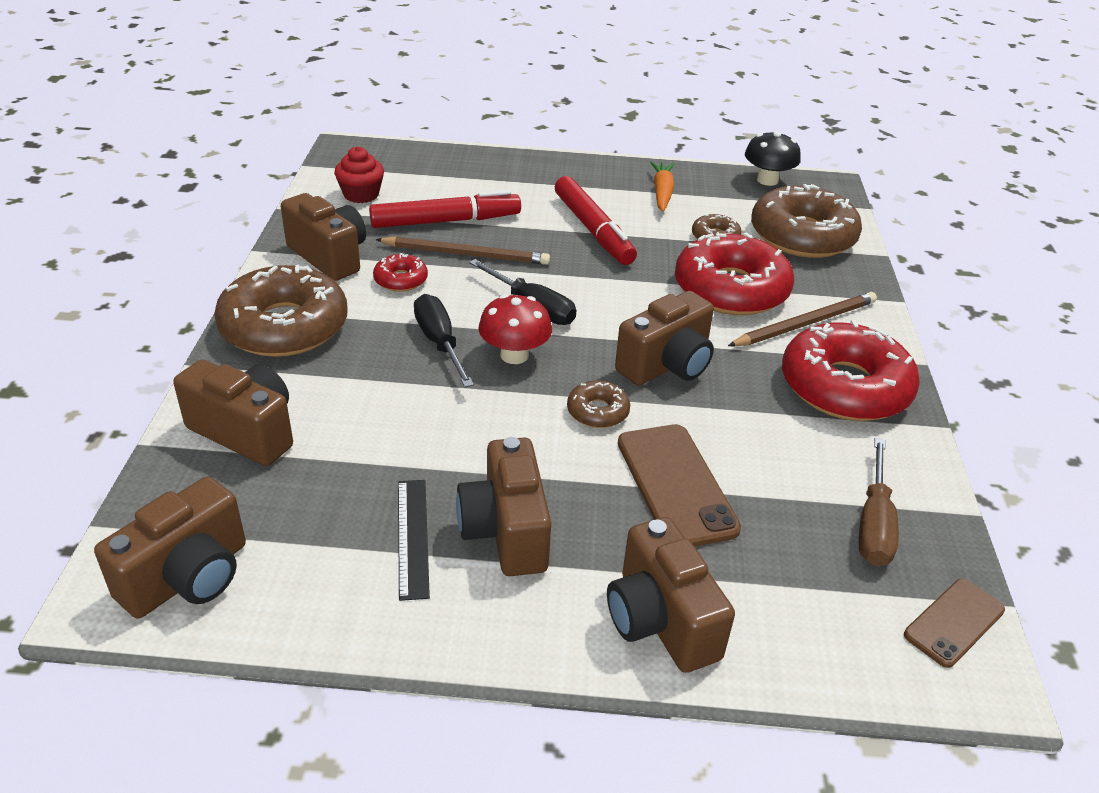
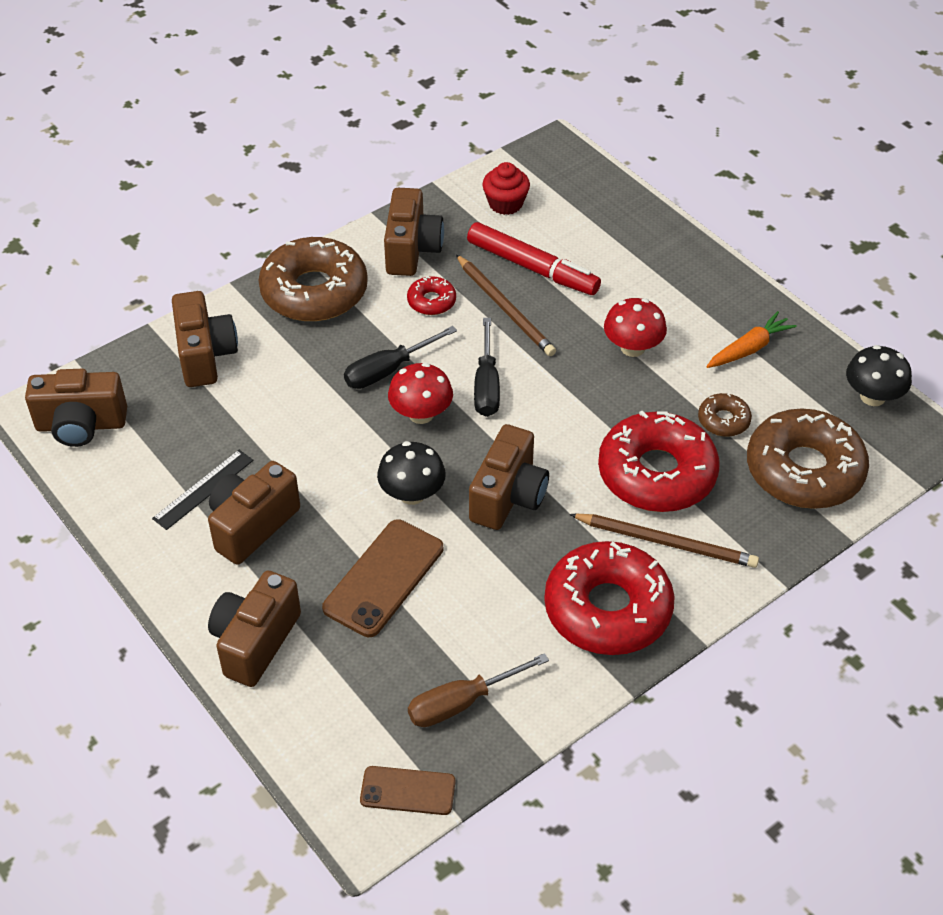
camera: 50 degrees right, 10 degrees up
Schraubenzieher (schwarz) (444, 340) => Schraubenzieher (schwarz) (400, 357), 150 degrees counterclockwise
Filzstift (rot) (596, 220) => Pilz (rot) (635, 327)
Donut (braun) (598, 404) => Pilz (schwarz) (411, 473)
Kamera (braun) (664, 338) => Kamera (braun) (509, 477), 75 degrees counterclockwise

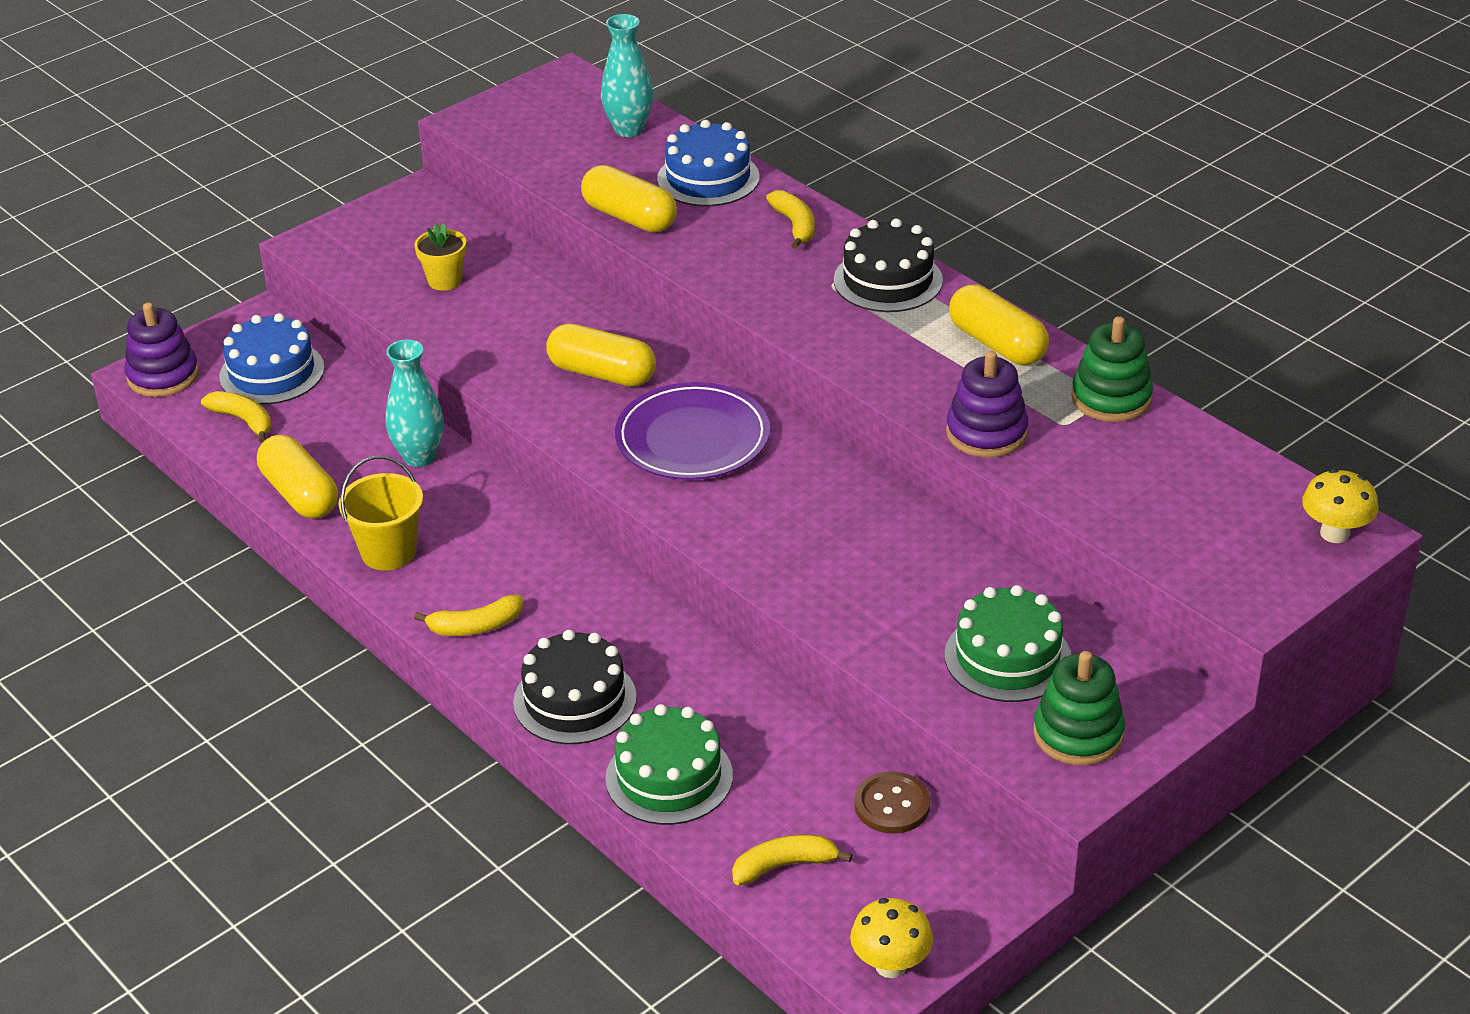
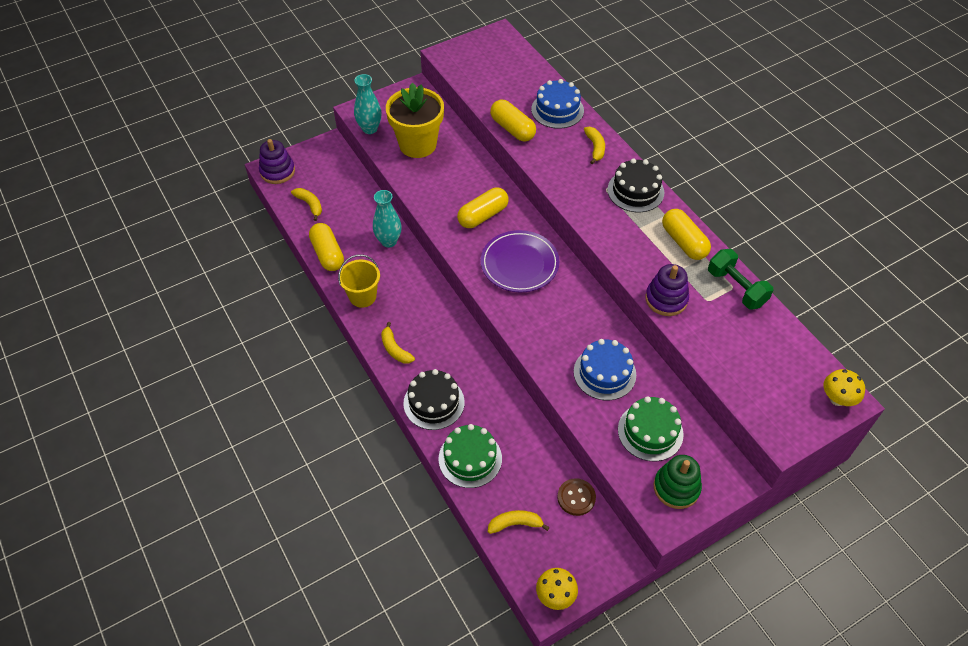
camera: 10 degrees right, 15 degrees up
Kuchen (blau) (271, 359) => Kuchen (blau) (605, 369), relocated
Blumentopf (gelb) (440, 257) => Blumentopf (gelb) (415, 120), x2.19
Banane (gelb) (468, 615) => Banane (gelb) (398, 343), 60 degrees clockwise
Kapsel (gelb) (601, 355) => Kapsel (gelb) (483, 207), 75 degrees counterclockwise
Vase (türkis) (627, 75) => Vase (türkis) (367, 104), relocated
Stapelspielzeug (grün) (1112, 369) => Hantel (grün) (740, 279)

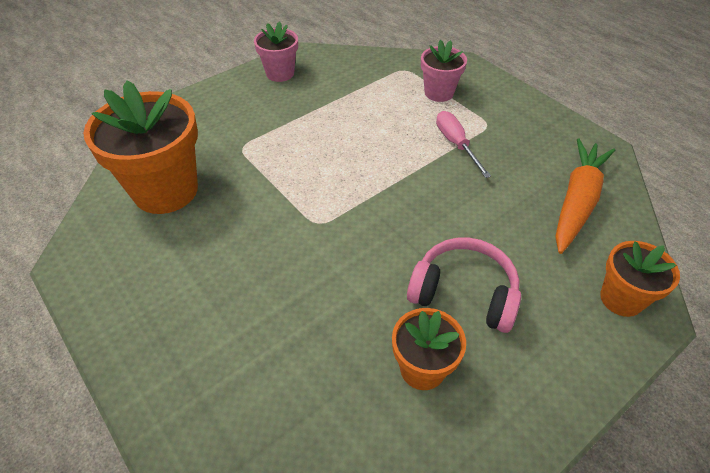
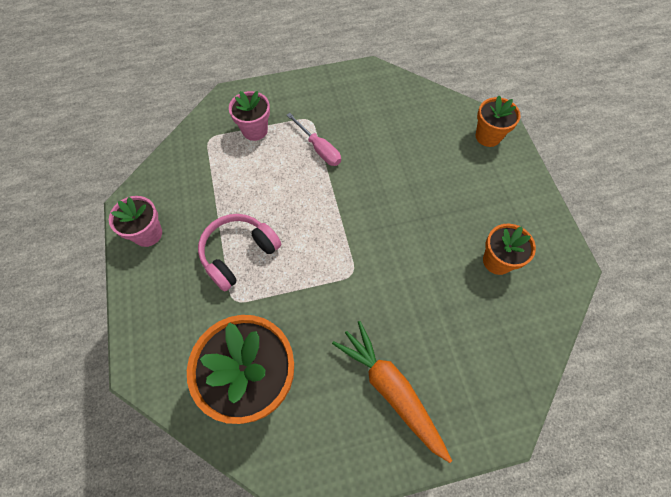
camera: 65 degrees left, 15 degrees up
Kopfhörer (rosa) (464, 285) => Kopfhörer (rosa) (239, 253), relocated
Schraubenzieher (rosa) (463, 144) => Schraubenzieher (rosa) (314, 139), 135 degrees counterclockwise
Karotte (orange) (585, 196) => Karotte (orange) (392, 392), relocated

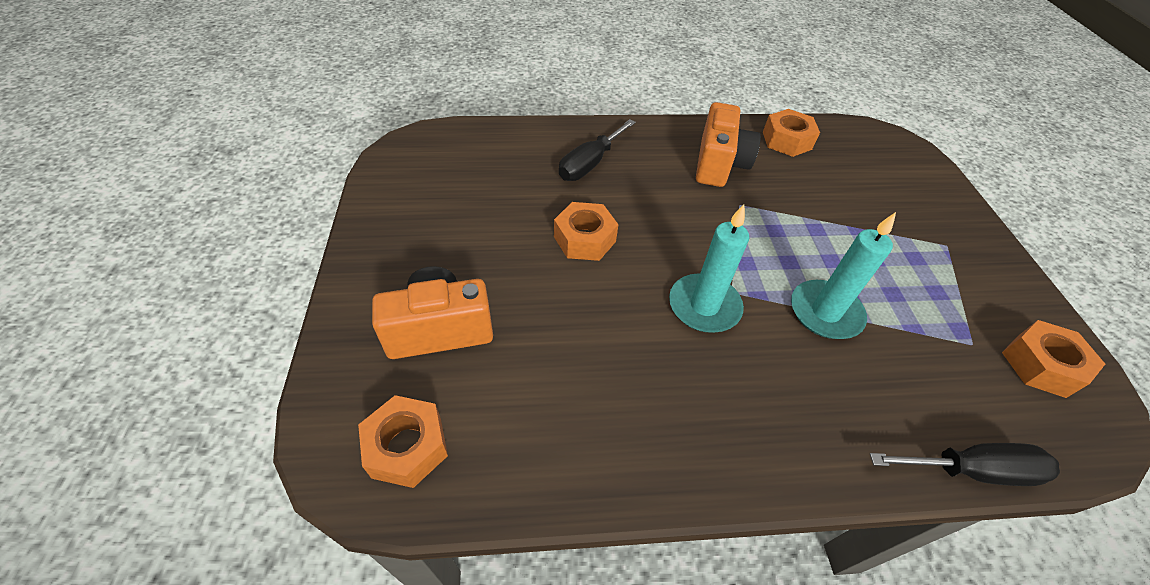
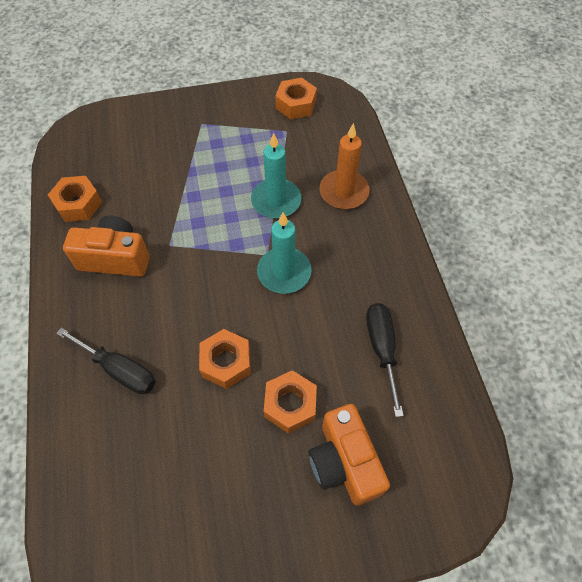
camera: 95 degrees left, 10 degrees up
Sechskantmutter (orange) (403, 441) => Sechskantmutter (orange) (290, 402), relocated
Schraubenzieher (schwarz) (965, 464) => Schraubenzieher (schwarz) (385, 360), relocated
nothing => Kerze (orange) (345, 166)

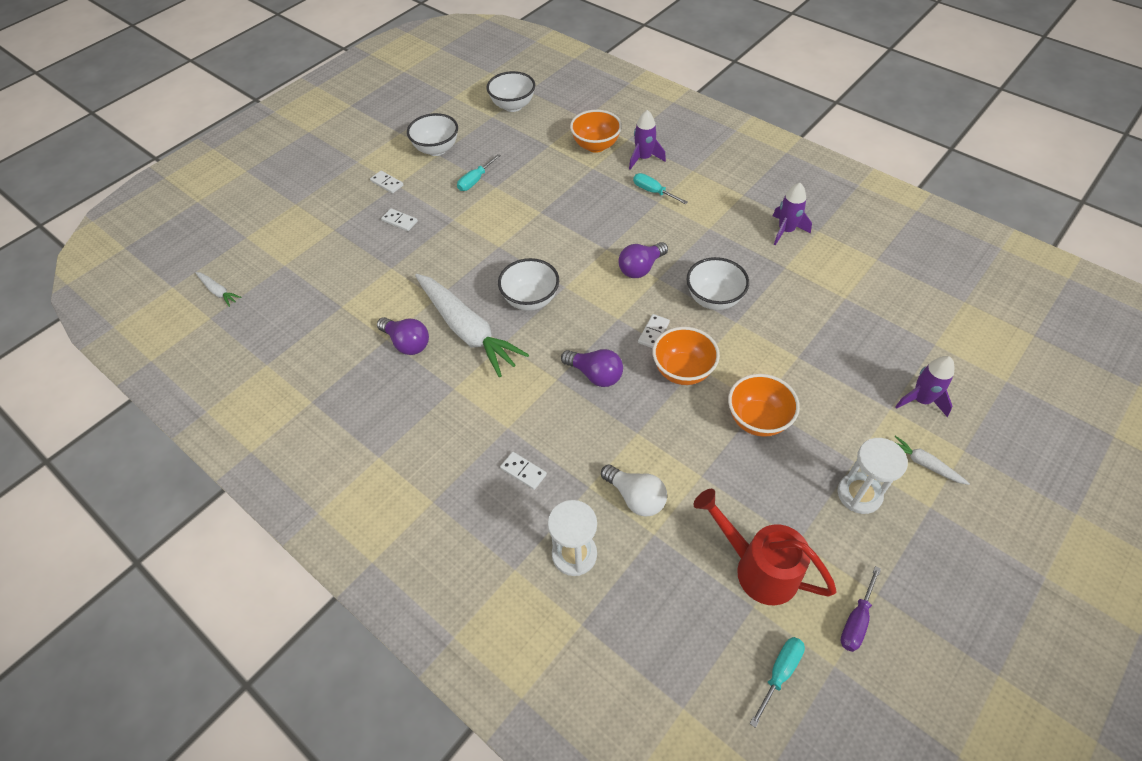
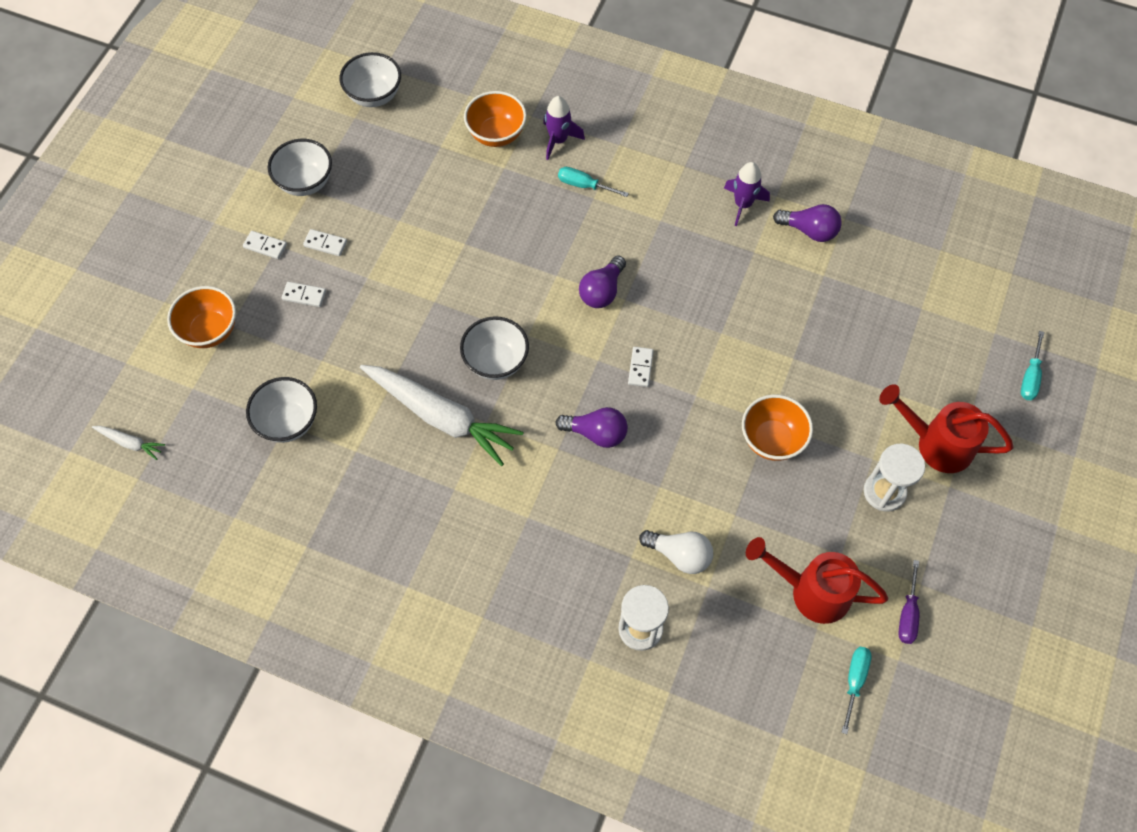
camera: 20 degrees left, 10 degrees up
Glühbirne (lila) (403, 336) => Glühbirne (lila) (807, 223), relocated
Schraubenzieher (türkis) (479, 172) => Schraubenzieher (türkis) (1032, 365), relocated
Dominostein (weiß) (523, 471) => Dominostein (weiß) (325, 242), relocated
Schüssel (orange) (686, 356) => Schüssel (orange) (201, 317), relocated
Schüssel (weiß) (718, 283) => Schüssel (weiß) (281, 410), relocated
Karotte (weiß) (932, 460) => Gießkanne (rot) (946, 428)
Rakete (lila) (924, 386) => nothing

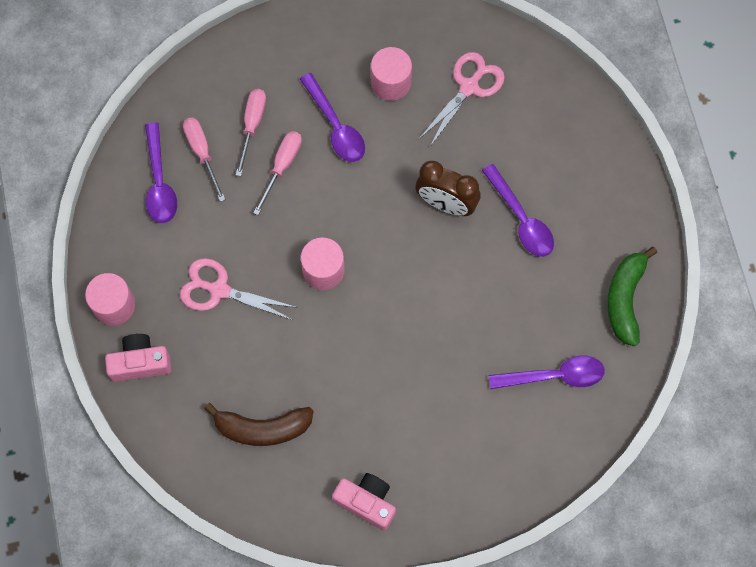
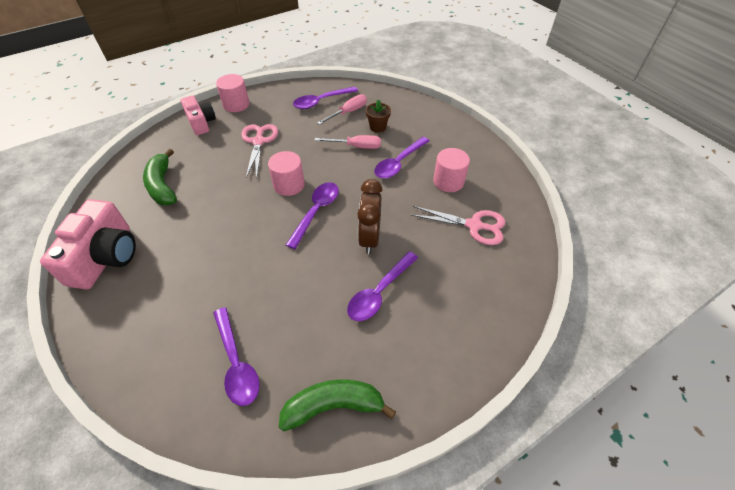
camera: 70 degrees right, 20 degrees down
Banane (braun) (258, 424) => Banane (grün) (160, 177)
Schraubenzieher (rosa) (251, 132) => Blumentopf (braun) (378, 116)
Kamera (rosa) (364, 502) => Kamera (rosa) (88, 244), x1.59
nothing => Löffel (lila) (312, 215)

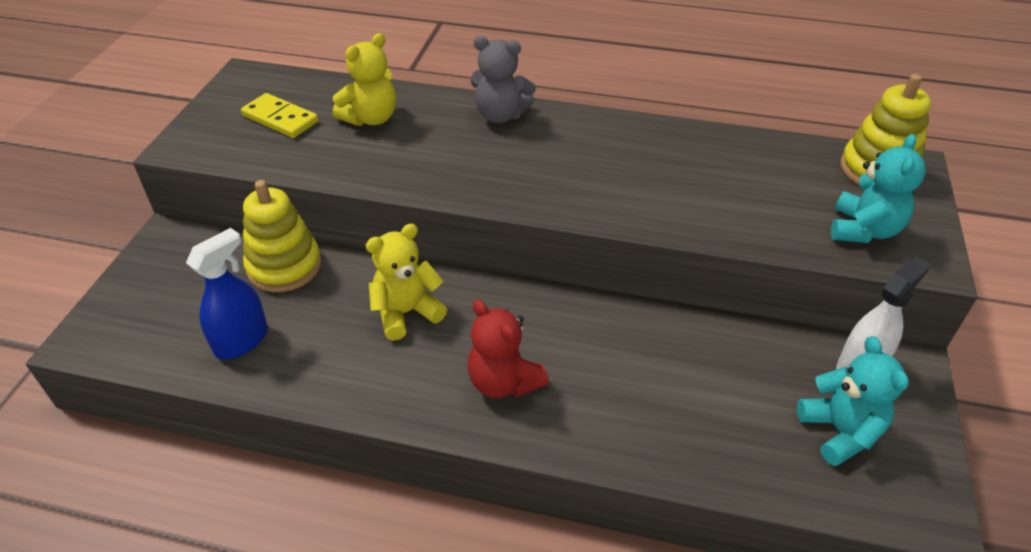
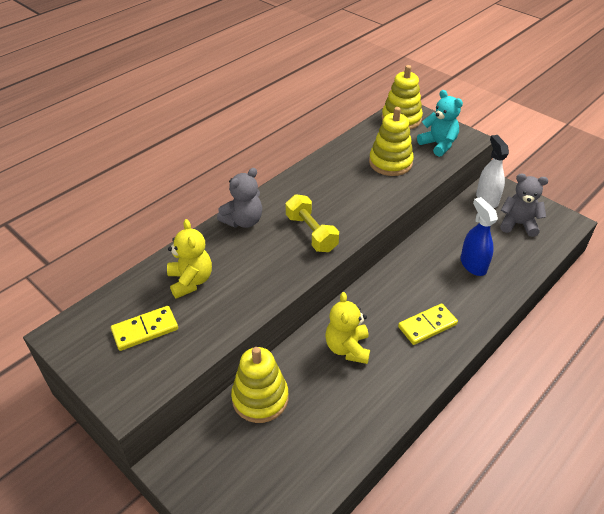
camera: 60 degrees left, 0 degrees up
Sprühflasche (blau) (227, 293) => Sprühflasche (blau) (479, 236), relocated
Teddybär (rot) (508, 348) => Dominostein (gelb) (428, 324)
Teddybär (türkis) (853, 401) => Teddybär (grau) (524, 205)
nothing => Hantel (gelb) (312, 223)
nothing => Stapelspielzeug (gelb) (391, 141)

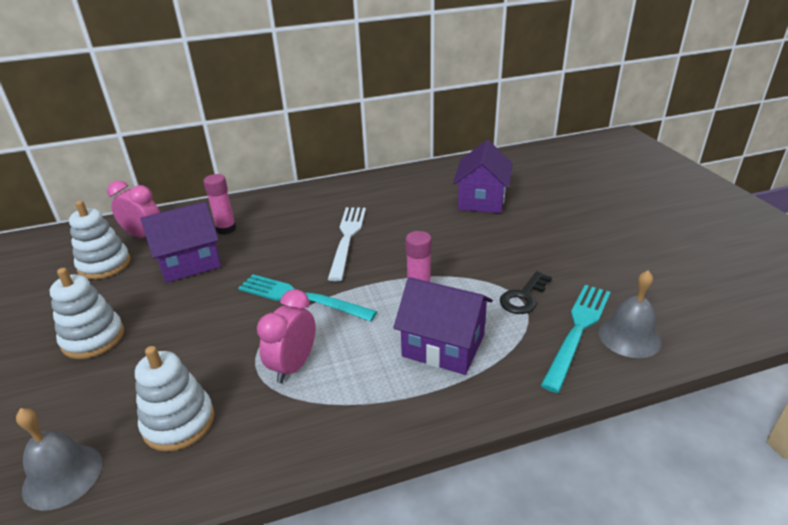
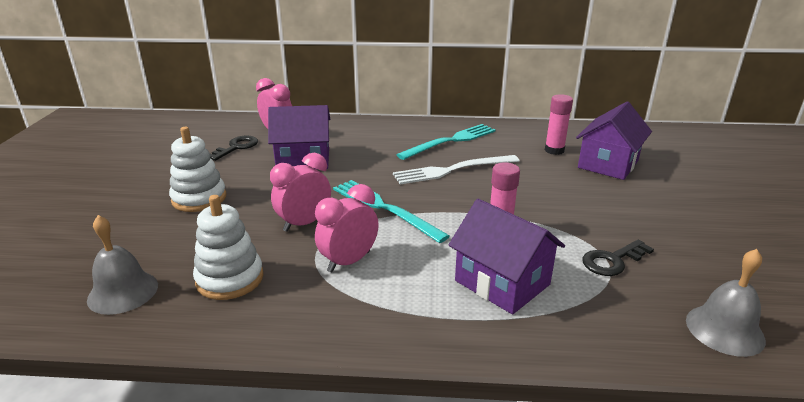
camera: 20 degrees right, 5 degrees down
Stapelspielzeug (weiß) (100, 240) => Schlüssel (schwarz) (234, 148)
Klebestift (rosa) (219, 204) => Klebestift (rosa) (559, 124), relocated
Gabel (weiß) (347, 244) => Gabel (weiß) (456, 169), 135 degrees counterclockwise
Gabel (türkis) (576, 339) => Gabel (türkis) (446, 142), relocated
nothing => Wecker (rosa) (300, 192)

